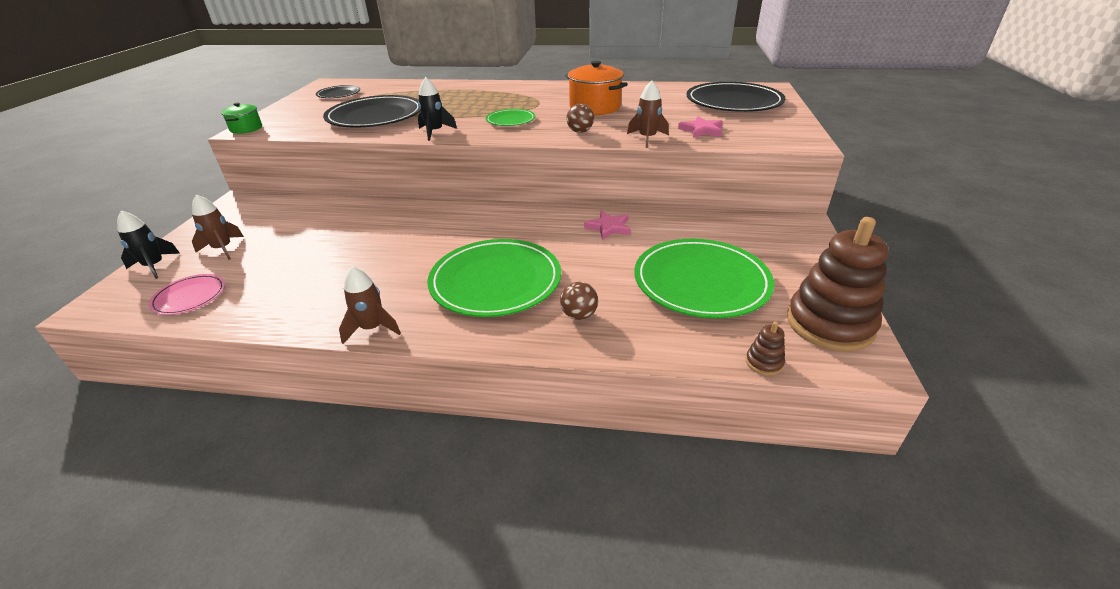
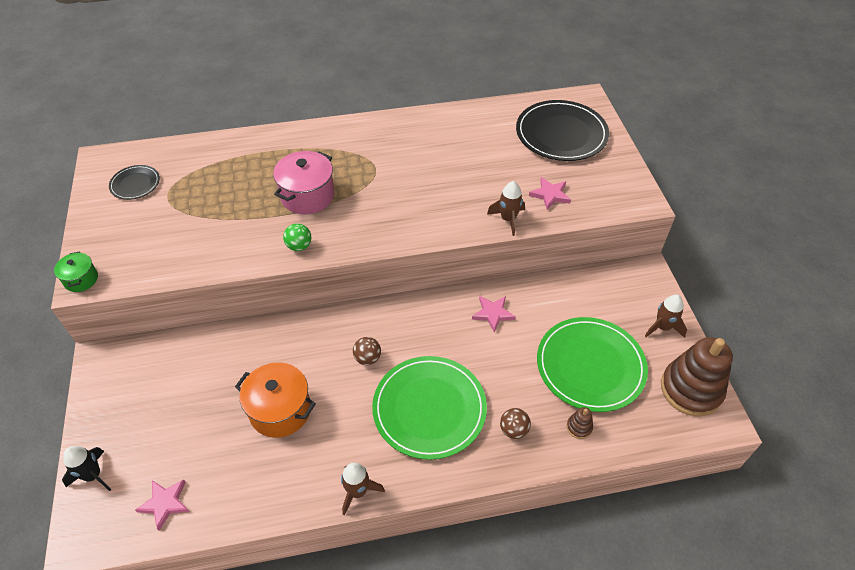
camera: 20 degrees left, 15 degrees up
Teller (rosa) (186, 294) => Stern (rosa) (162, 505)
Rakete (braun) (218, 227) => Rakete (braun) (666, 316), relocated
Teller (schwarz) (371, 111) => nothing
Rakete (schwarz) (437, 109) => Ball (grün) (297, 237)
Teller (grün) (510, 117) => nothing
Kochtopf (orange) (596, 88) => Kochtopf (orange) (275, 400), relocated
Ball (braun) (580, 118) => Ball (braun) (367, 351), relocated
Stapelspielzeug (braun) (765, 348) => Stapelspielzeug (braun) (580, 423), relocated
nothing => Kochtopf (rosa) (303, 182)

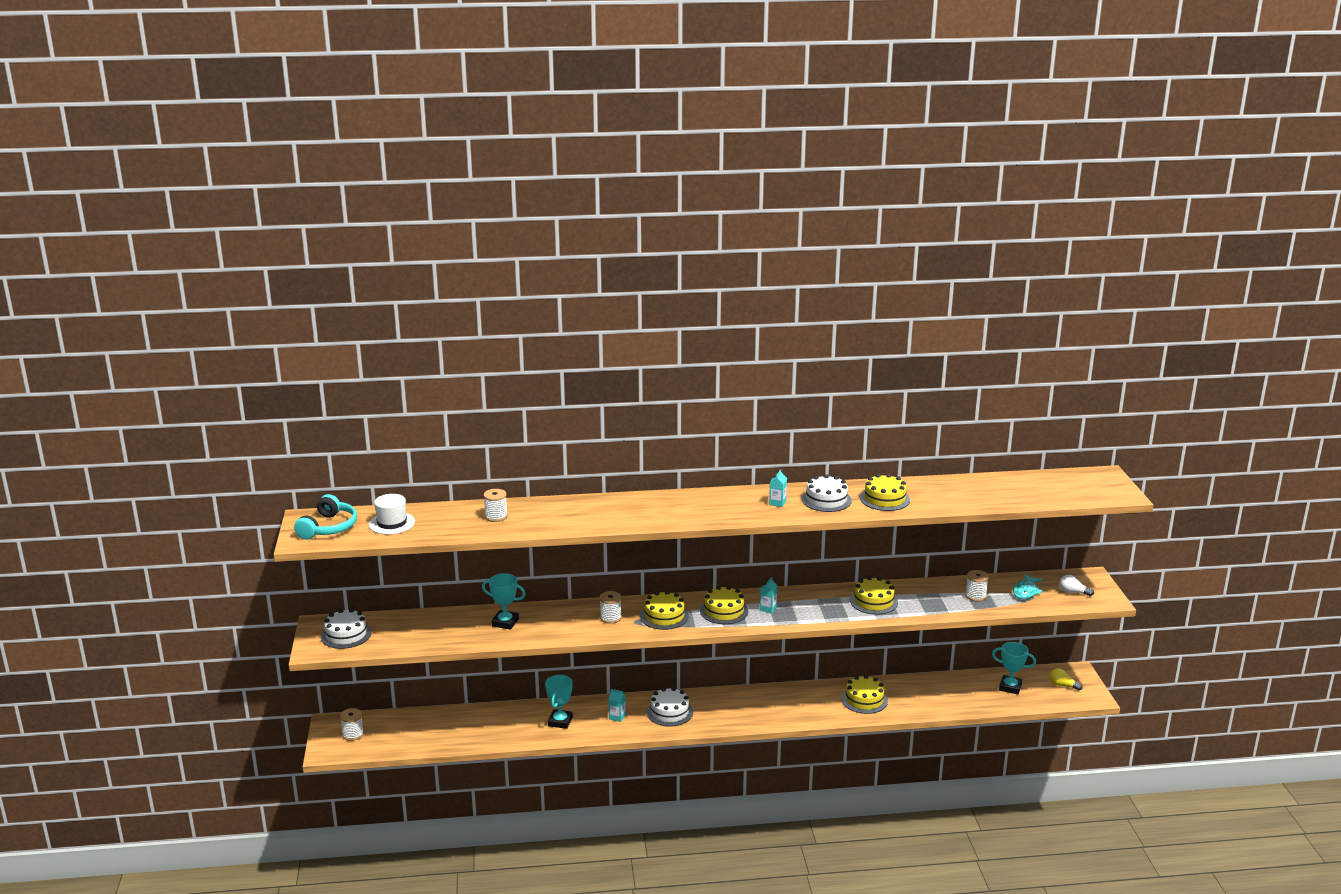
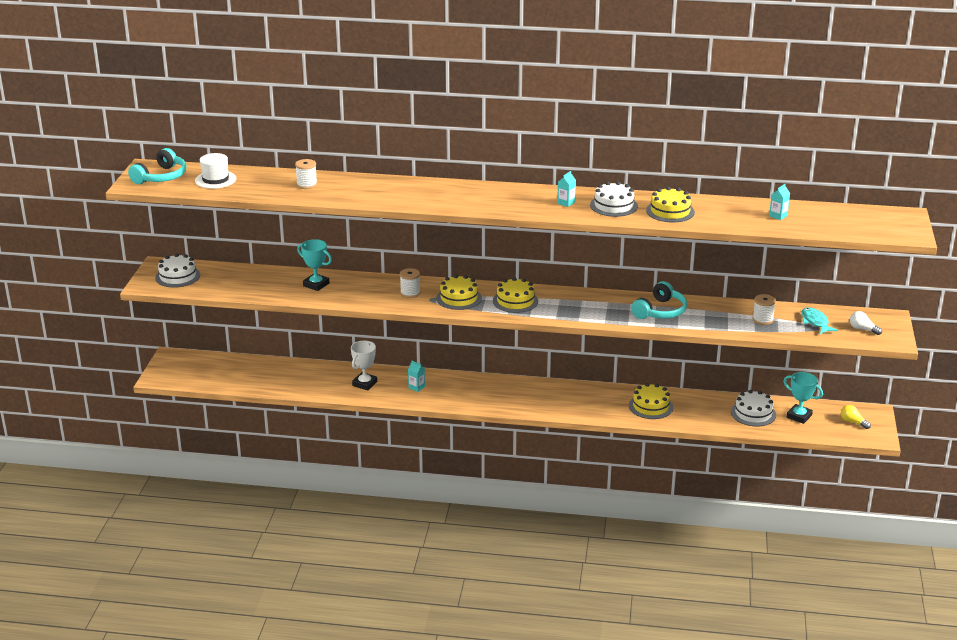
camera: 15 degrees right, 5 degrees up
Garnrolle (weiß) (352, 724) => nothing
Pokal (türkis) (559, 702) => Pokal (weiß) (364, 365)
Kuchen (weiß) (669, 707) => Kuchen (weiß) (753, 408), relocated
Getränkekarton (türkis) (769, 595) => Getränkekarton (türkis) (779, 202), relocated
Kuchen (gelb) (874, 595) => Kopfhörer (türkis) (659, 300)
Fisch (türkis) (1028, 586) => Fisch (türkis) (820, 320), 120 degrees clockwise

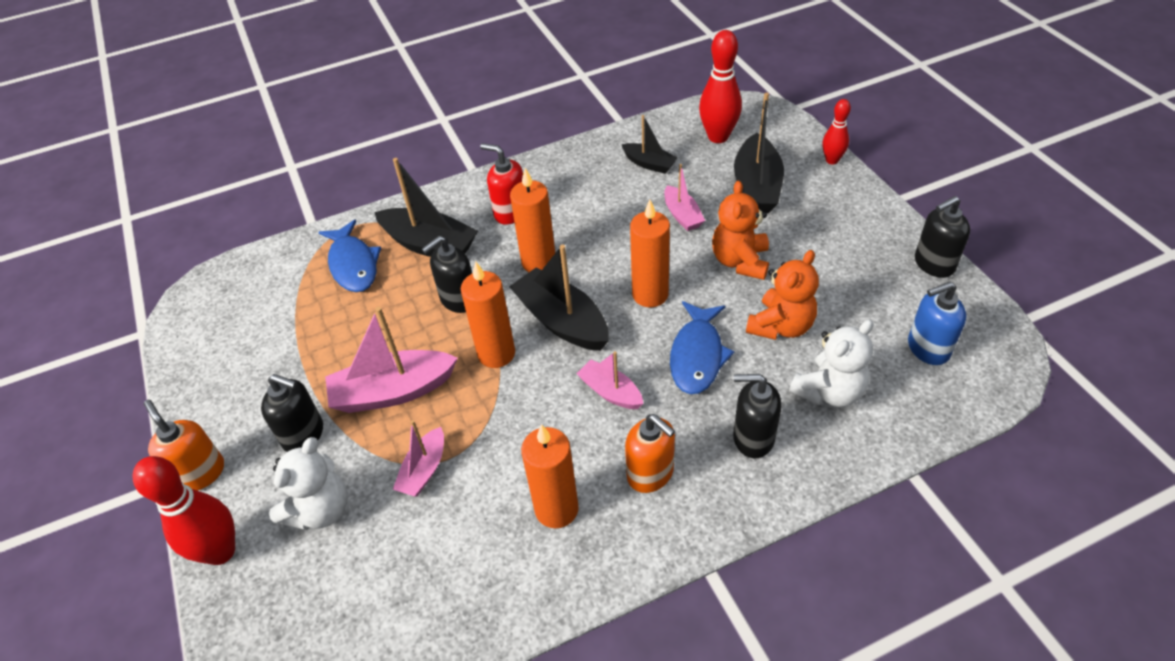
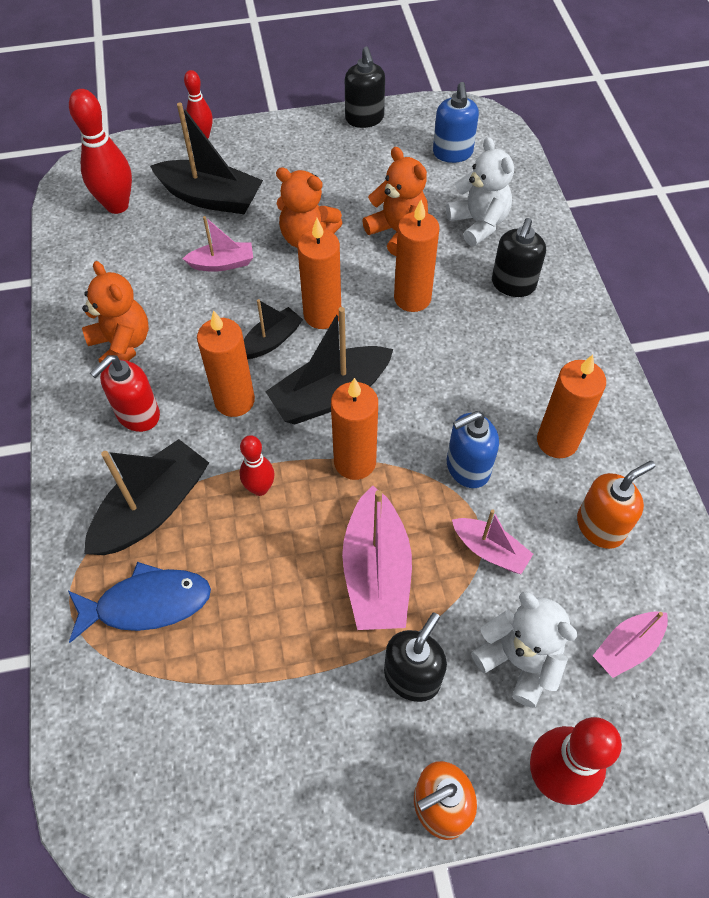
camera: 80 degrees left, 10 degrees up
Seifenspender (schwarz) (447, 274) => Bowlingkegel (rot) (257, 465)
Boot (rosa) (609, 380) => Boot (rosa) (630, 644), relocated
Boot (schwarz) (649, 144) => Boot (schwarz) (273, 329), relocated
Seifenspender (orange) (650, 453) => Seifenspender (orange) (616, 505), relocated
Fisch (blau) (702, 347) => Kerze (orange) (417, 256)
nothing => Teddybär (orange) (115, 312)
nothing => Seifenspender (blau) (473, 449)

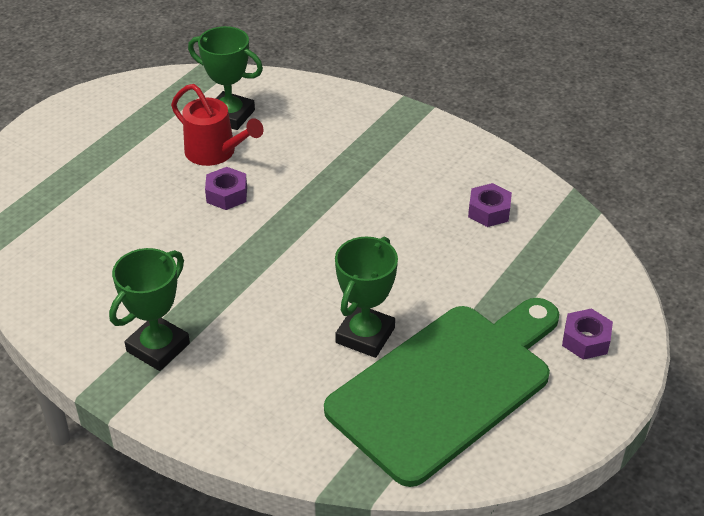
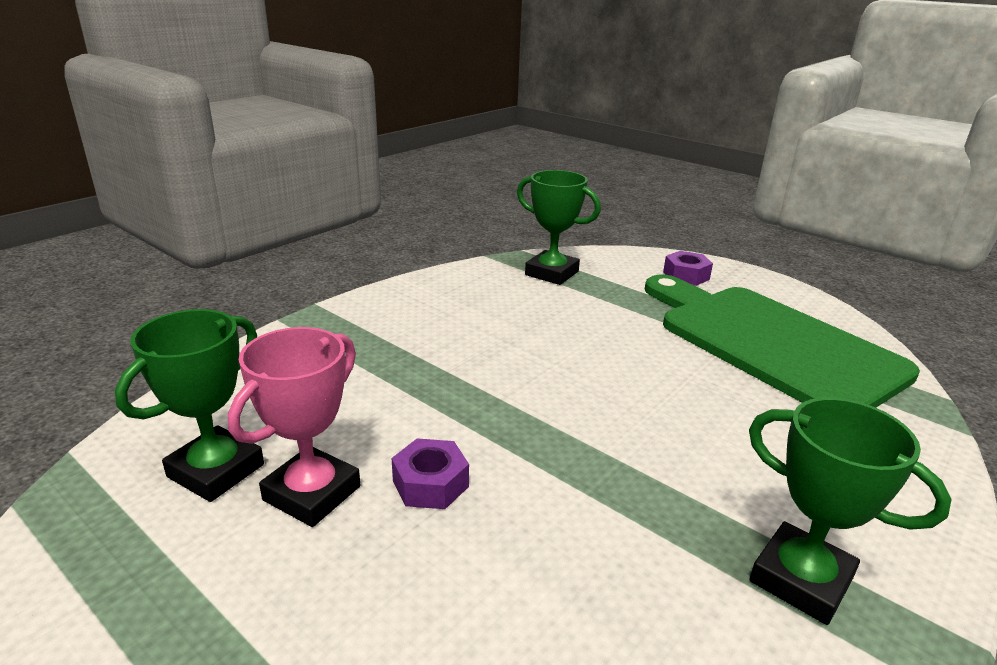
camera: 85 degrees left, 15 degrees down
Gießkanne (rot) (217, 125) => Pokal (rosa) (294, 427)
Pokal (grün) (366, 297) => Pokal (grün) (559, 227), relocated
Sechskantmutter (lila) (490, 205) => nothing

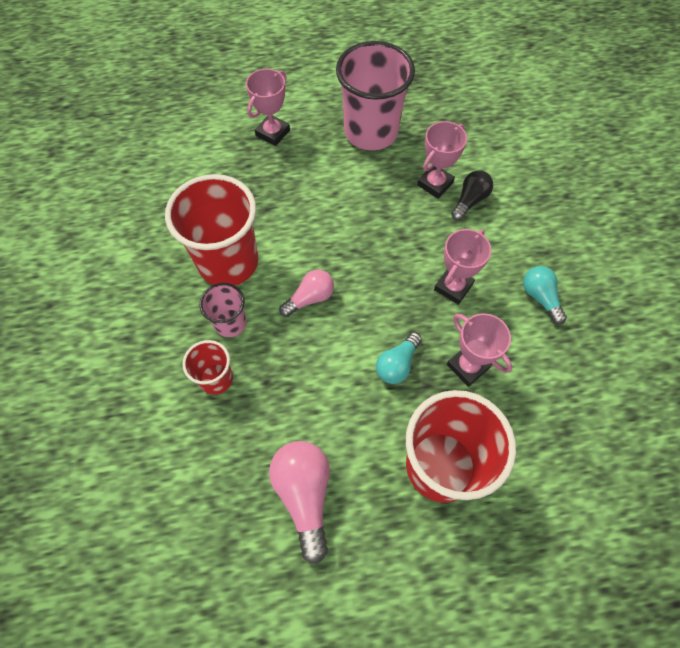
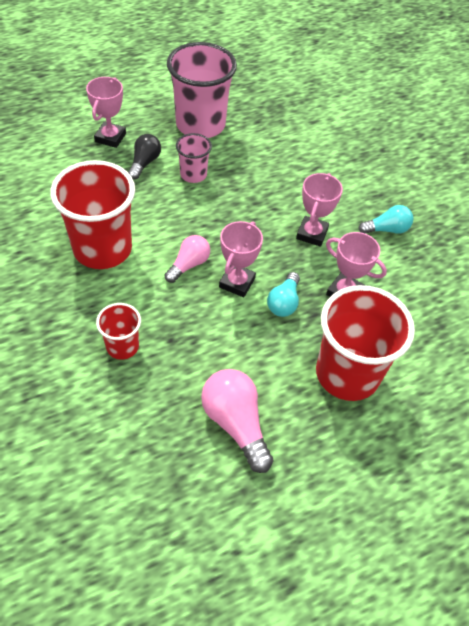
camera: 20 degrees left, 10 degrees down
Becher (rosa) (222, 310) => Becher (rosa) (194, 158), relocated
Pokal (rosa) (442, 160) => Pokal (rosa) (241, 259), relocated
Glühbirne (schwarz) (472, 195) => Glühbirne (schwarz) (144, 156), relocated
Glühbirne (türkis) (545, 295) => Glühbirne (türkis) (385, 219), 120 degrees clockwise

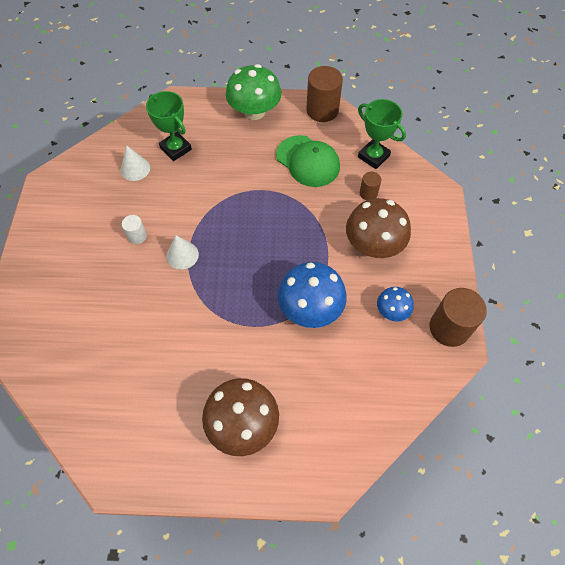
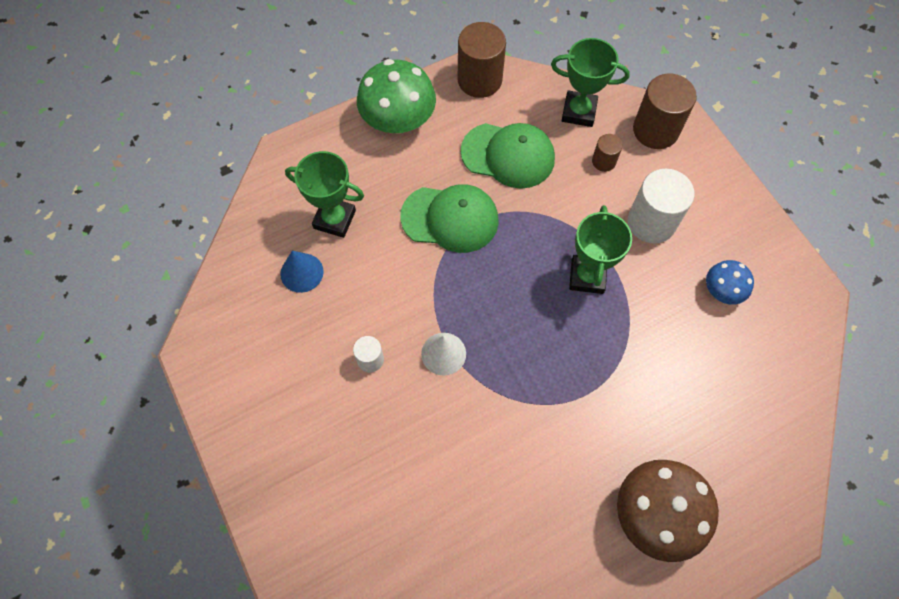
camera: 30 degrees left, 5 degrees up
Kegel (weiß) (135, 163) => Kegel (blau) (302, 272)
Pilz (blau) (312, 295) => nothing
Pilz (braun) (378, 228) => Vollzylinder (weiß) (661, 206)
Vollzylinder (braun) (458, 317) => Vollzylinder (braun) (665, 111), relocated
nothing => Kappe (grün) (449, 218)
nothing => Pokal (grün) (600, 249)

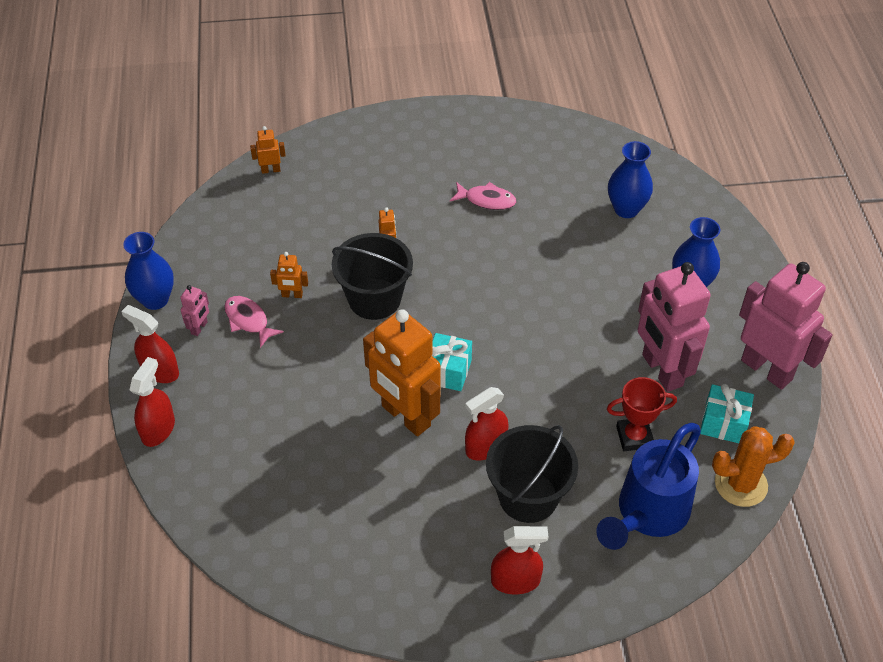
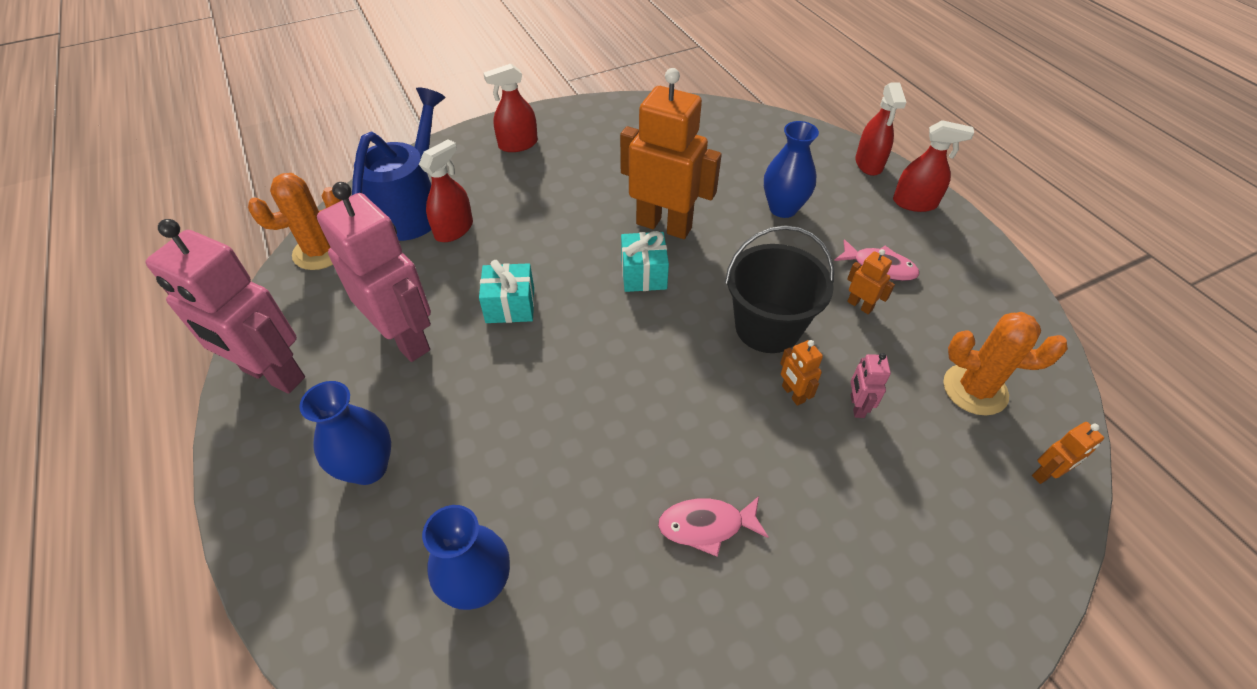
camera: 160 degrees right, 0 degrees up
Vase (blau) (148, 271) => Vase (blau) (791, 169), relocated
Roboter (rosa) (194, 310) => Roboter (rosa) (871, 385), relocated
Roboter (orange) (289, 275) => Roboter (orange) (871, 281), 60 degrees clockwise
Sprühflasche (rot) (487, 423) => Sprühflasche (rot) (446, 190), relocated
Eimer (schwarz) (532, 474) => nothing
Pokal (rot) (642, 414) => nothing
Geschenk (türkis) (727, 413) => Geschenk (türkis) (506, 291), relocated
nothing => Kaktus (orange) (1005, 364)

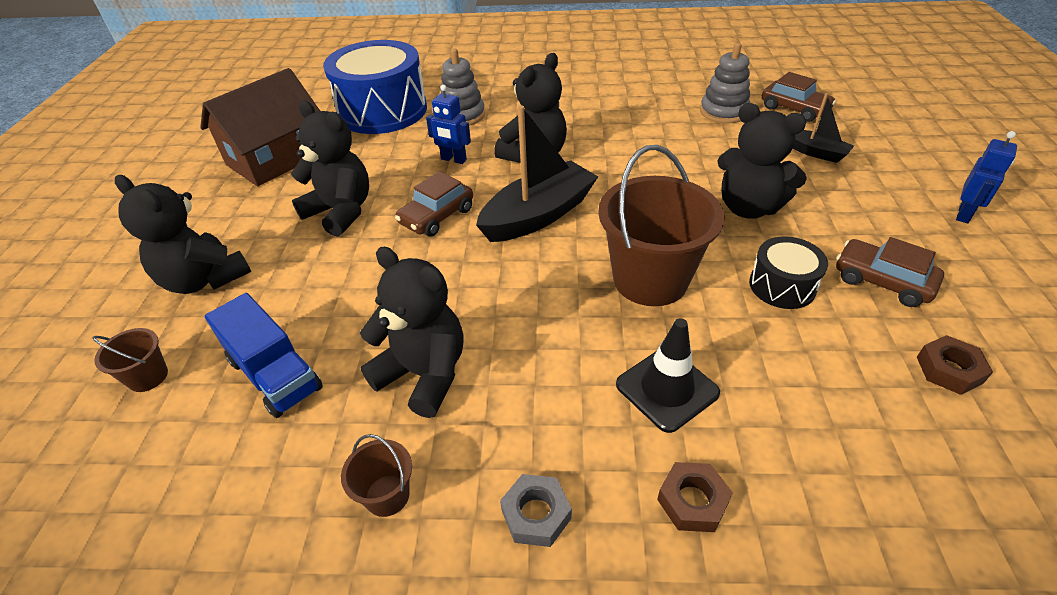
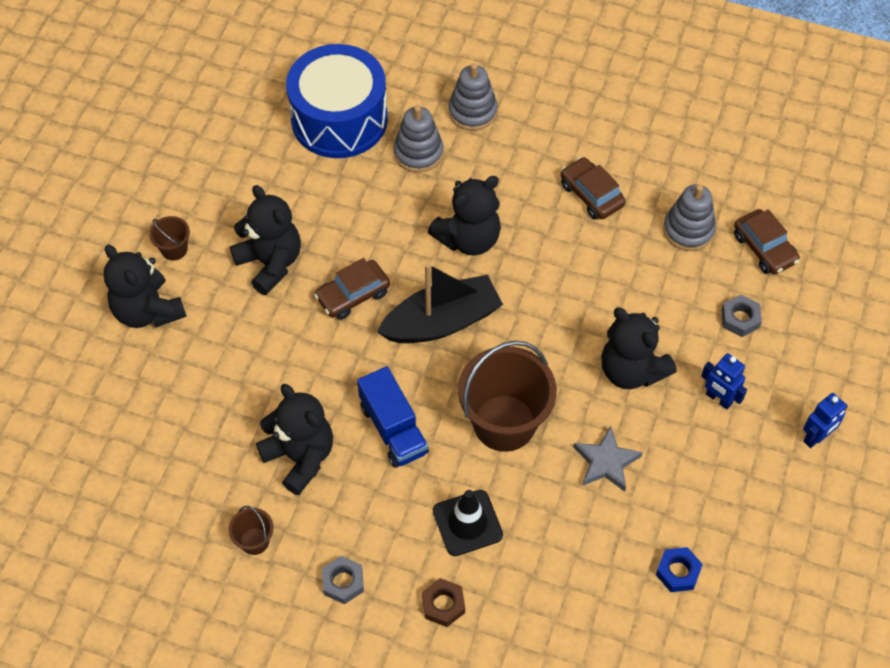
camera: 15 degrees right, 15 degrees up
Eimer (braun) (130, 360) => Eimer (braun) (169, 238), relocated
Haus (braun) (260, 127) => nothing
Lastwagen (blau) (264, 355) => Lastwagen (blau) (393, 417), relocated
Roboter (blau) (448, 124) => Roboter (blau) (724, 381), relocated
Trommel (schwarz) (788, 272) => Stern (grau) (608, 459)
Boot (schwarz) (823, 128) => Sechskantmutter (grau) (742, 316)
Auto (braun) (890, 272) => Auto (braun) (593, 188), relocated
Sechskantmutter (braun) (955, 365) => Sechskantmutter (blau) (679, 569)
nothing => Stapelspielzeug (grau) (472, 97)

